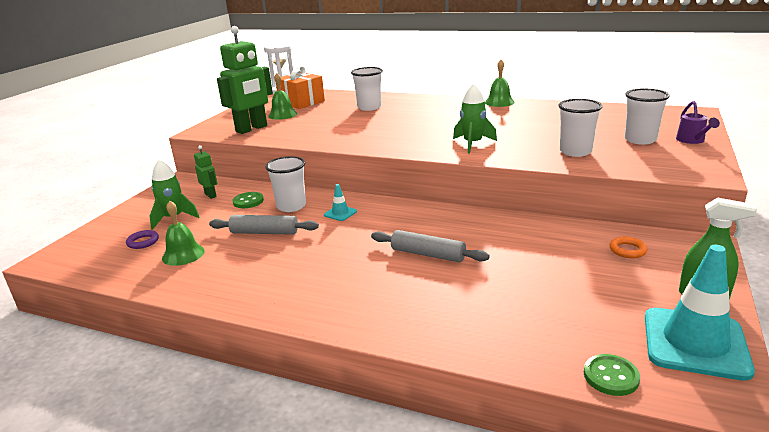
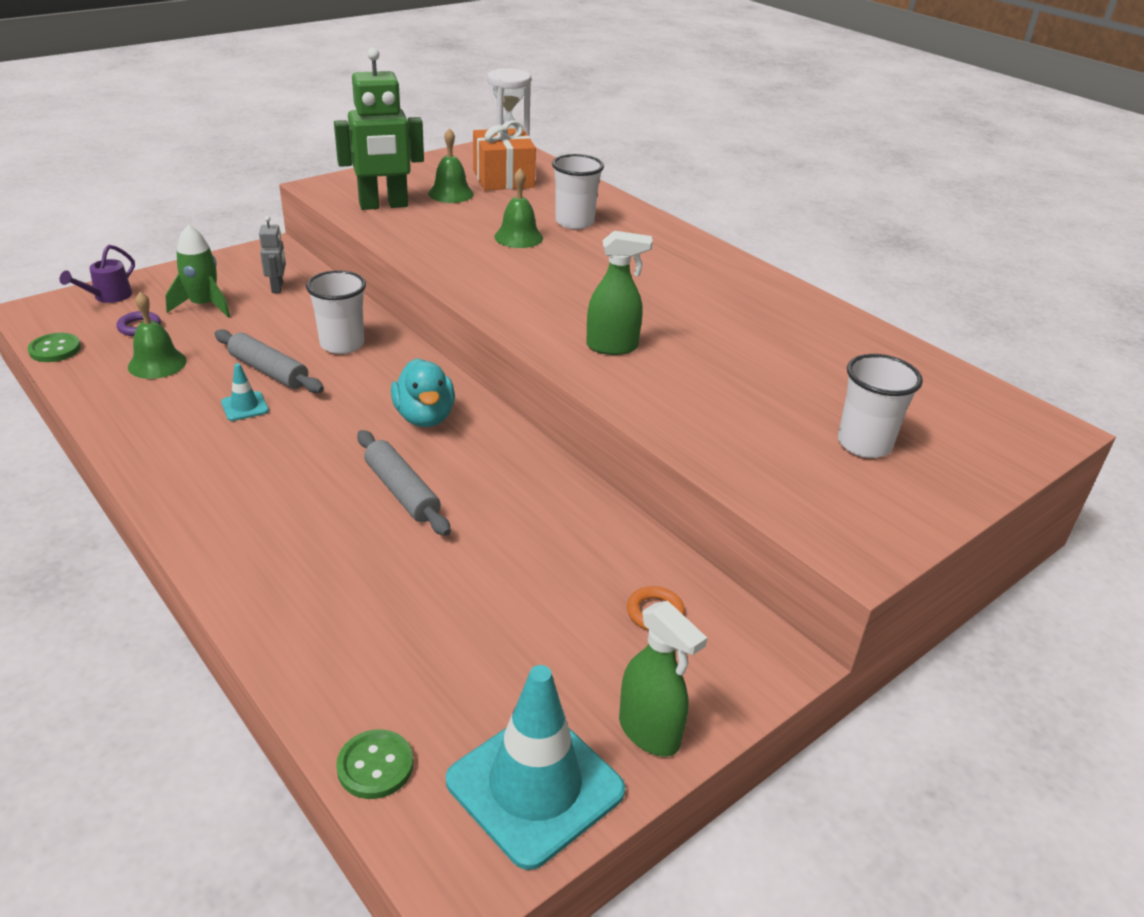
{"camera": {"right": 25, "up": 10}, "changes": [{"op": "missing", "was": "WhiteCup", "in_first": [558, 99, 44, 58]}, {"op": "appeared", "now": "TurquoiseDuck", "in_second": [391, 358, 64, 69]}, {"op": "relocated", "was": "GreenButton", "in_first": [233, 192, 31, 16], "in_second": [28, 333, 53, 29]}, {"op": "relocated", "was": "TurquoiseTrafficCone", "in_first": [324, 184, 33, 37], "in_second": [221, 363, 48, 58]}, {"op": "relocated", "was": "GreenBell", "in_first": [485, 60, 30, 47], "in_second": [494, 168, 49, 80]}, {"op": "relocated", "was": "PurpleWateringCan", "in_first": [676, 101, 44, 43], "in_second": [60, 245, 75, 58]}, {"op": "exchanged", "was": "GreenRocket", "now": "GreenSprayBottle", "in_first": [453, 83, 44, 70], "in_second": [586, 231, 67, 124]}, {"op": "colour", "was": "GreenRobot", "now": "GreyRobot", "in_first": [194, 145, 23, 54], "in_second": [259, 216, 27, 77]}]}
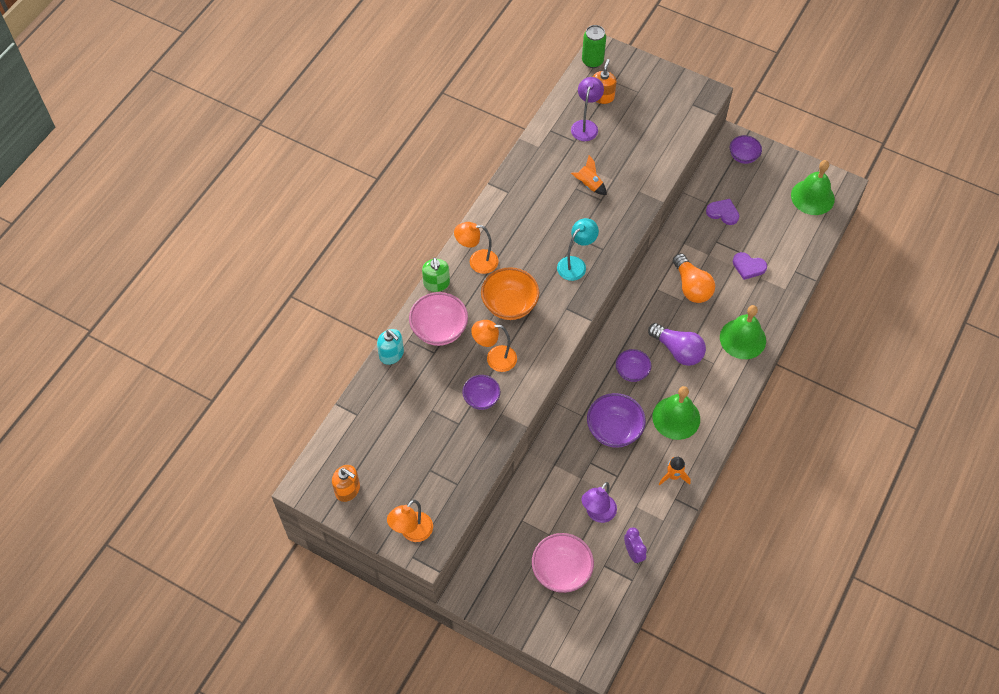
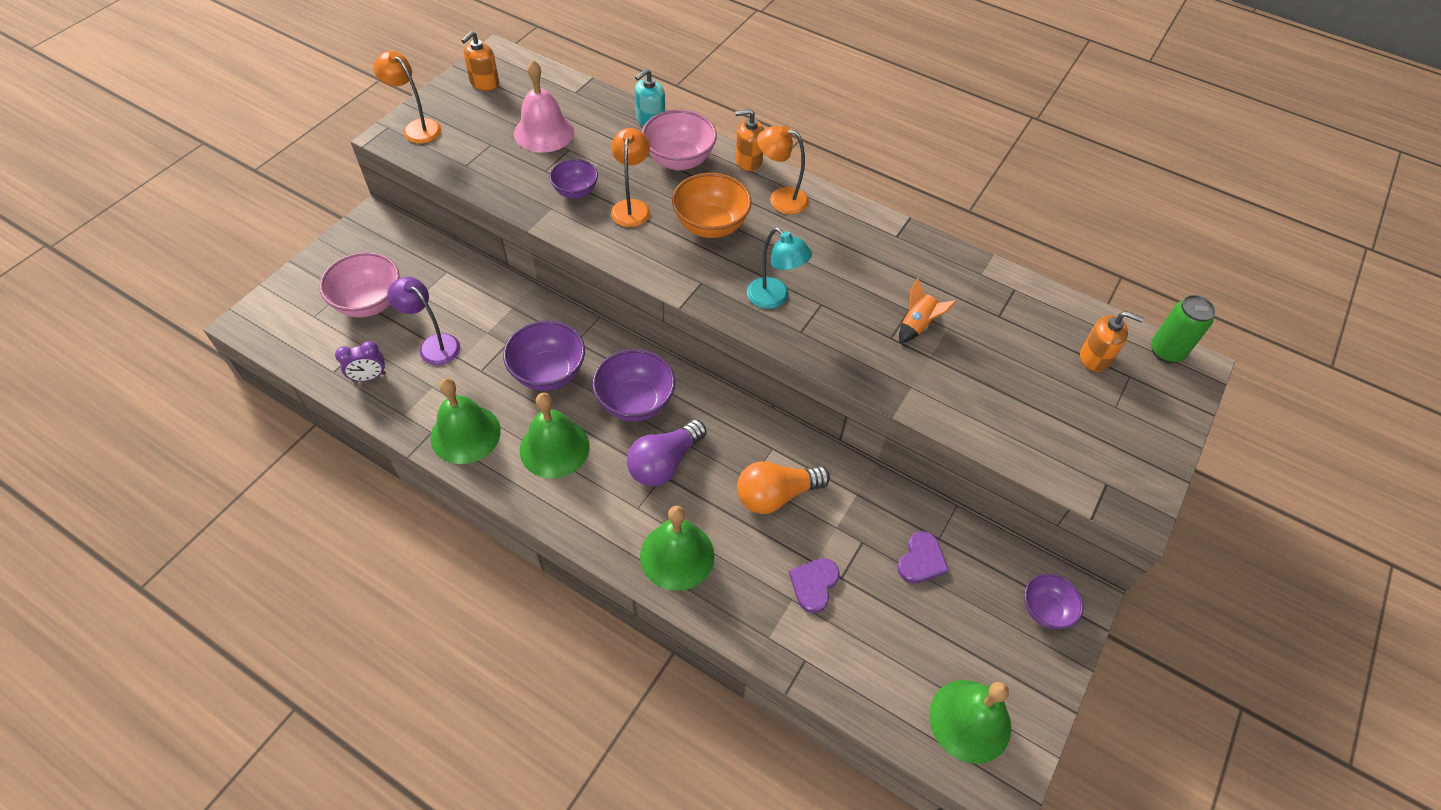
{"camera": {"right": 90, "up": -5}, "changes": [{"op": "missing", "was": "PurpleLamp", "in_first": [571, 77, 33, 64]}, {"op": "appeared", "now": "PinkBell", "in_second": [514, 60, 60, 93]}, {"op": "exchanged", "was": "OrangeRocket", "now": "GreenBell", "in_first": [659, 457, 32, 29], "in_second": [431, 378, 70, 86]}, {"op": "colour", "was": "GreenSoapDispenser", "now": "OrangeSoapDispenser", "in_first": [422, 257, 28, 35], "in_second": [735, 109, 29, 63]}, {"op": "spun", "was": "OrangeLamp", "in_first": [454, 222, 45, 52], "in_second": [757, 126, 52, 88], "clockwise": -75}, {"op": "size", "was": "PurpleBowl", "in_first": [616, 349, 35, 33], "in_second": [592, 349, 83, 73], "ratio": 1.59}]}
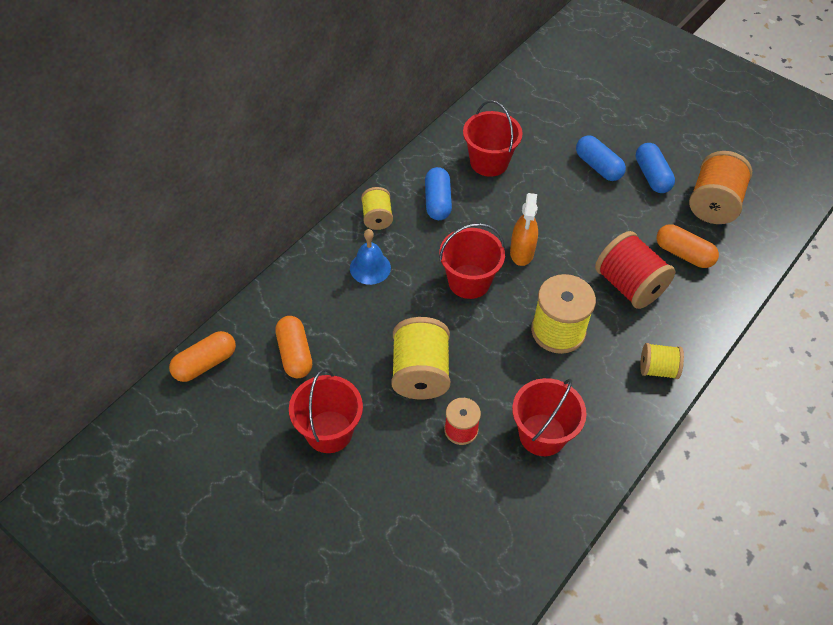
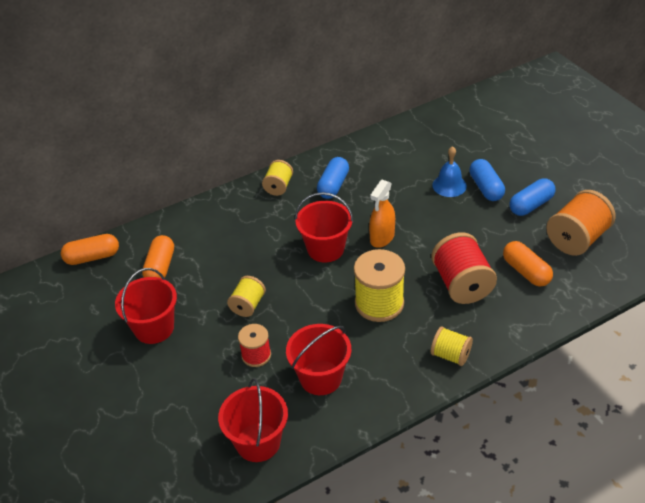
{"camera": {"right": 25, "up": -10}, "changes": [{"op": "relocated", "was": "BlueBell", "in_first": [350, 229, 41, 56], "in_second": [432, 146, 35, 51]}, {"op": "relocated", "was": "RedBucket", "in_first": [463, 100, 60, 77], "in_second": [218, 378, 70, 84]}, {"op": "spun", "was": "BlueCapsule", "in_first": [636, 143, 39, 50], "in_second": [510, 178, 46, 38], "clockwise": 45}, {"op": "size", "was": "YellowSpool", "in_first": [391, 317, 59, 82], "in_second": [227, 276, 39, 41], "ratio": 0.58}]}
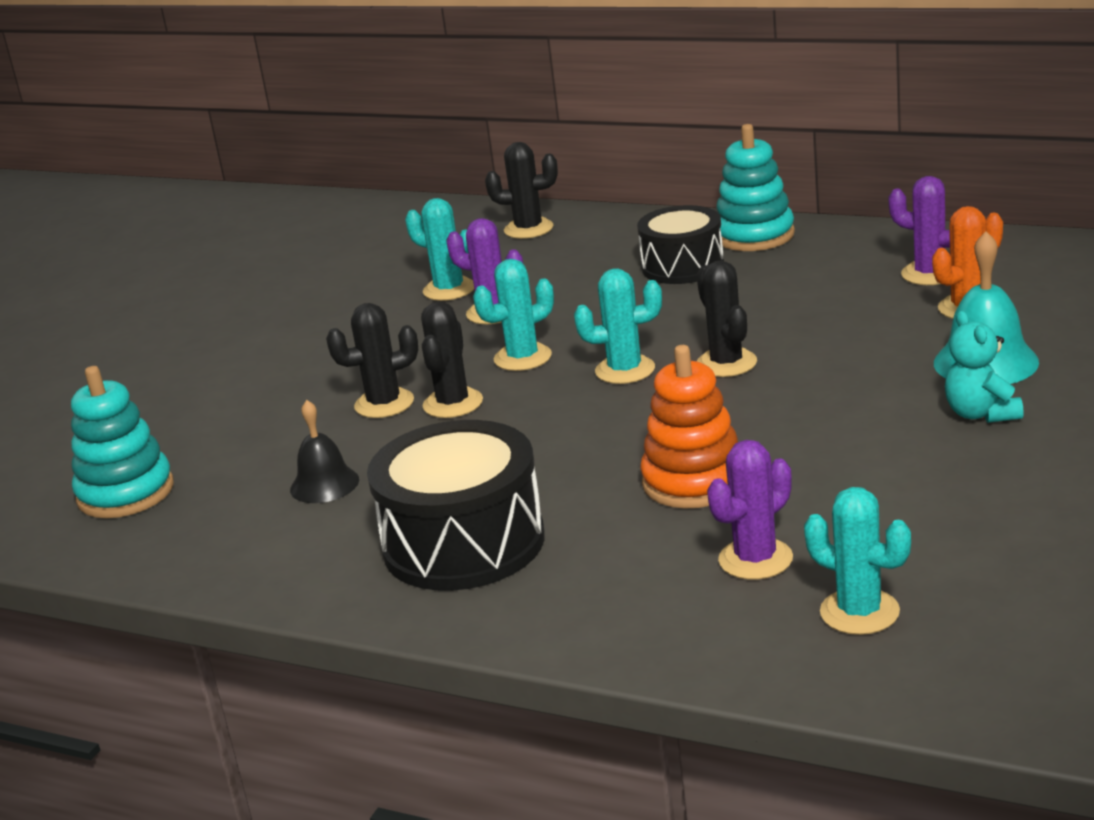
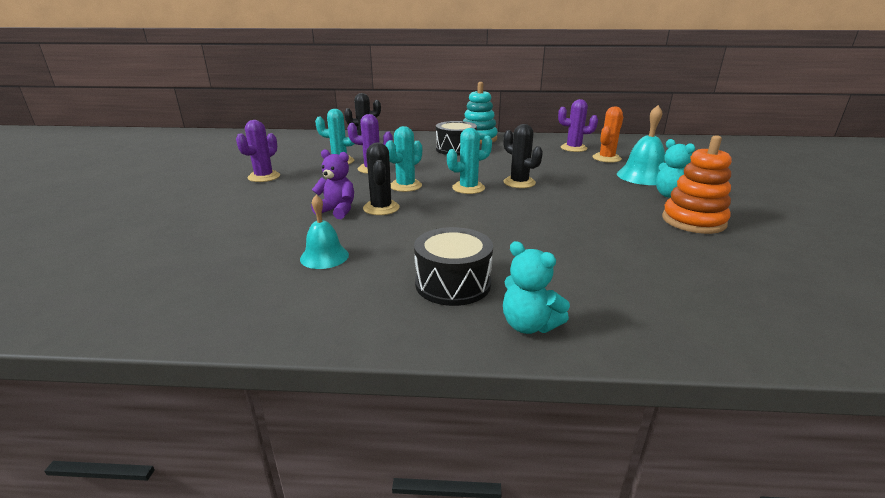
{"camera": {"right": -25, "up": 0}, "changes": [{"op": "missing", "was": "TurquoiseStackingToy", "in_first": [71, 366, 103, 152]}, {"op": "missing", "was": "TurquoiseCactus", "in_first": [804, 487, 107, 148]}, {"op": "appeared", "now": "TurquoiseTeddyBear", "in_second": [503, 241, 67, 93]}, {"op": "relocated", "was": "OrangeStackingToy", "in_first": [640, 345, 98, 163], "in_second": [662, 135, 70, 99]}, {"op": "relocated", "was": "PurpleCactus", "in_first": [707, 440, 86, 140], "in_second": [236, 120, 44, 62]}, {"op": "exchanged", "was": "BlackCactus", "now": "PurpleTeddyBear", "in_first": [326, 303, 92, 115], "in_second": [311, 149, 43, 70]}, {"op": "colour", "was": "BlackBell", "now": "TurquoiseBell", "in_first": [290, 400, 69, 103], "in_second": [300, 195, 49, 74]}, {"op": "size", "was": "BlackDrum", "in_first": [367, 420, 178, 171], "in_second": [414, 227, 79, 79], "ratio": 0.66}]}
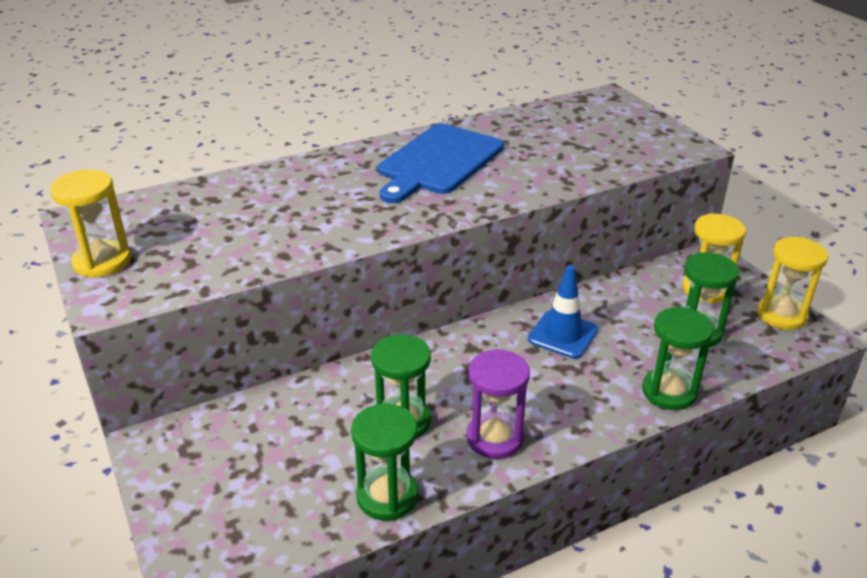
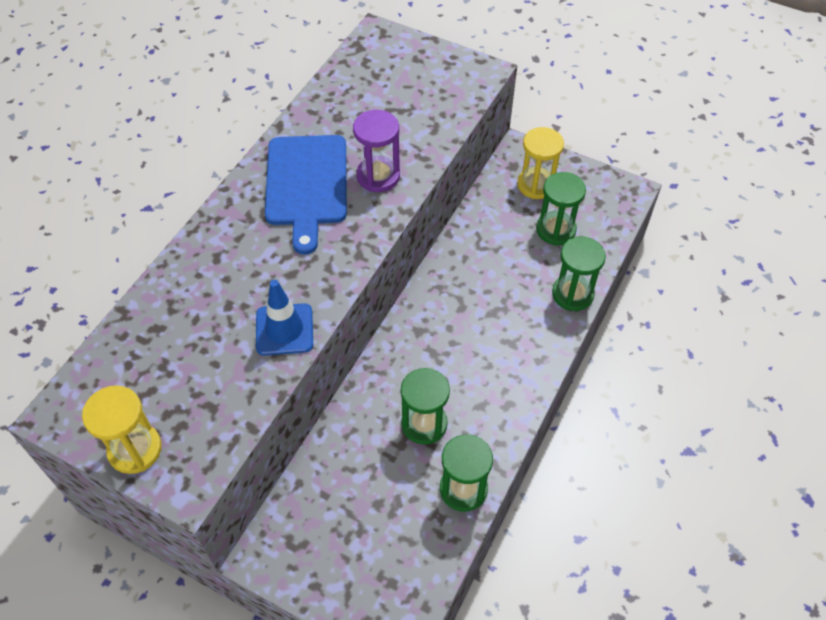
{"camera": {"right": -35, "up": 20}, "changes": [{"op": "missing", "was": "YellowHourglass", "in_first": [757, 237, 71, 93]}, {"op": "relocated", "was": "PurpleHourglass", "in_first": [466, 349, 64, 110], "in_second": [353, 110, 47, 82]}, {"op": "relocated", "was": "BlueTrafficCone", "in_first": [528, 265, 70, 94], "in_second": [256, 280, 57, 76]}]}
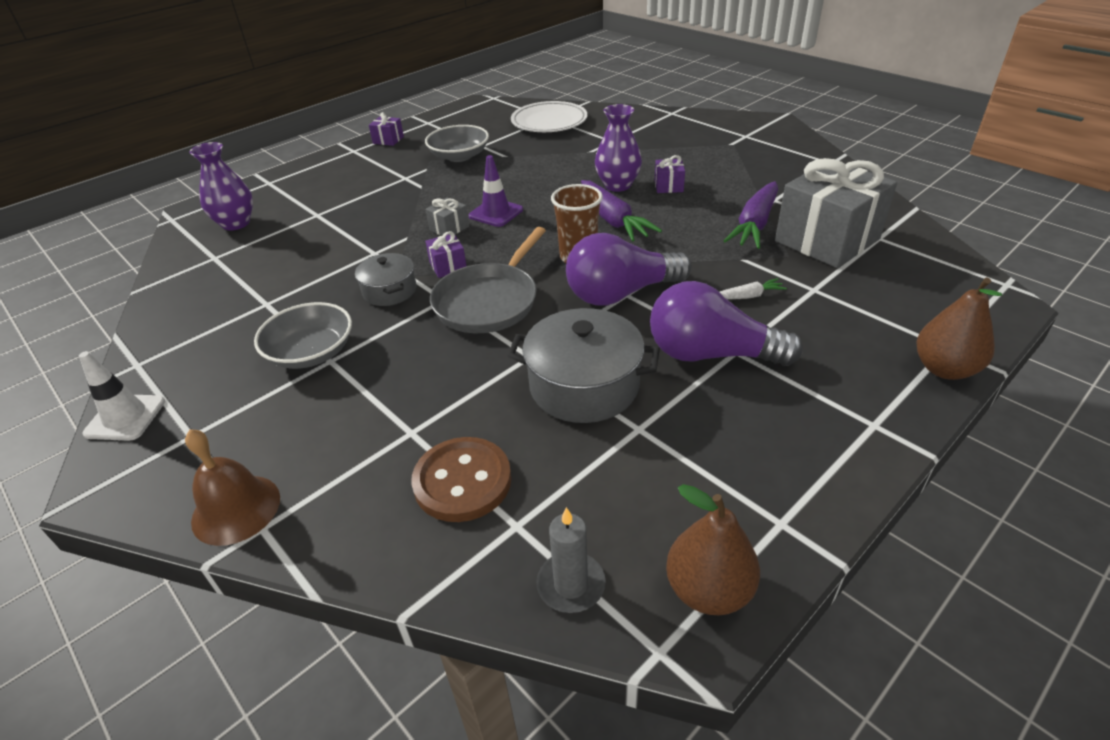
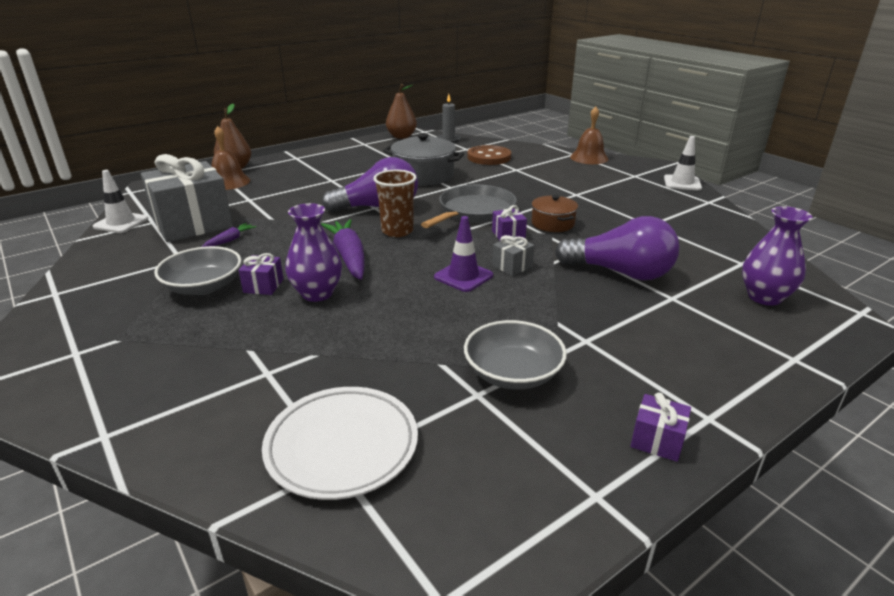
{"camera": {"right": -175, "up": -10}, "changes": [{"op": "missing", "was": "WhiteCarrot", "in_first": [720, 278, 67, 21]}, {"op": "appeared", "now": "WhiteTrafficCone", "in_second": [93, 170, 56, 63]}, {"op": "appeared", "now": "BrownBell", "in_second": [212, 126, 38, 64]}, {"op": "relocated", "was": "GreyBowl", "in_first": [254, 302, 98, 67], "in_second": [154, 246, 87, 49]}, {"op": "relocated", "was": "PurpleLightBulb", "in_first": [650, 281, 153, 85], "in_second": [555, 216, 125, 64]}, {"op": "colour", "was": "GreyPot", "now": "BrownPot", "in_first": [355, 253, 61, 53], "in_second": [531, 195, 47, 37]}, {"op": "size", "was": "PurpleCarrot", "in_first": [724, 181, 54, 68], "in_second": [201, 223, 55, 24], "ratio": 0.5}]}
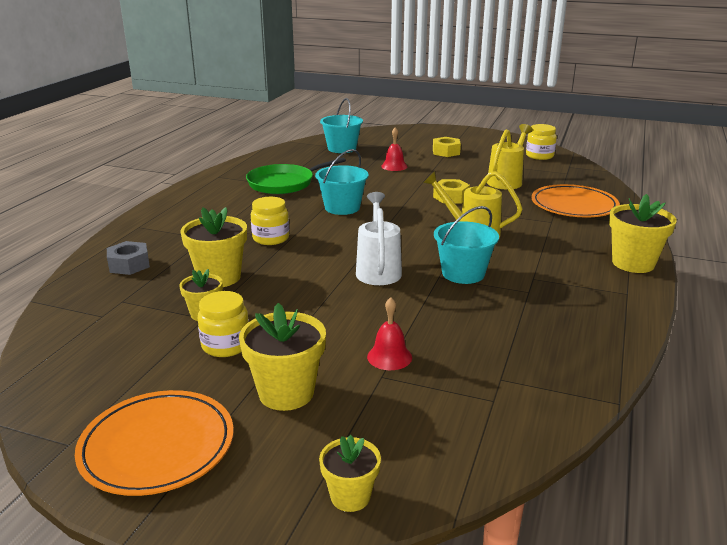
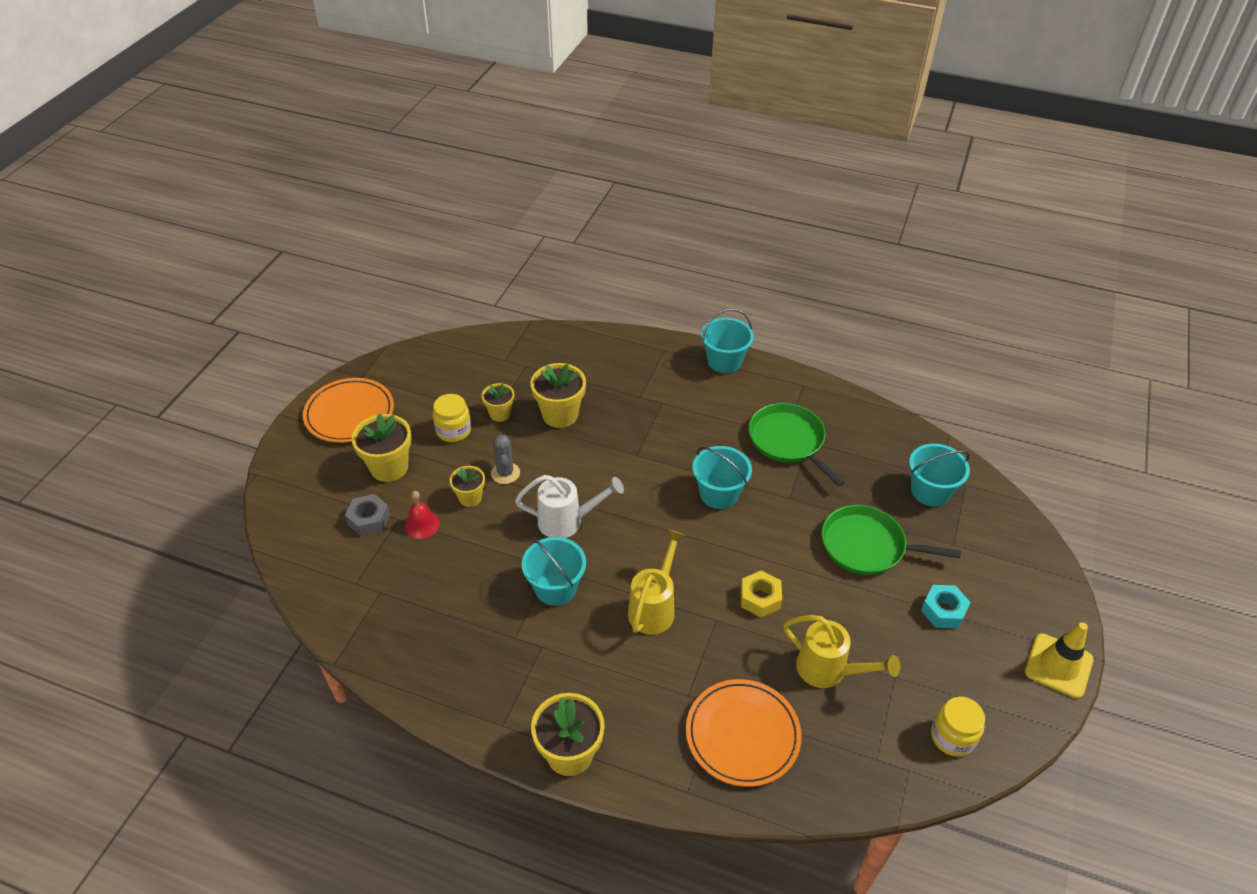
{"camera": {"right": 90, "up": 20}, "changes": [{"op": "missing", "was": "YellowJar", "in_first": [251, 197, 38, 48]}, {"op": "appeared", "now": "GreyCactus", "in_second": [491, 434, 29, 50]}, {"op": "appeared", "now": "TurquoiseBucket", "in_second": [701, 308, 53, 65]}, {"op": "appeared", "now": "YellowTrafficCone", "in_second": [1025, 622, 68, 77]}, {"op": "relocated", "was": "GreyNut", "in_first": [107, 241, 43, 34], "in_second": [345, 494, 45, 42]}, {"op": "relocated", "was": "YellowFlowerPot", "in_first": [319, 435, 62, 77], "in_second": [450, 466, 35, 41]}, {"op": "exchanged", "was": "RedBell", "now": "GreenPan", "in_first": [381, 127, 27, 44], "in_second": [822, 505, 139, 70]}, {"op": "colour", "was": "YellowNut", "now": "TurquoiseNut", "in_first": [433, 137, 28, 20], "in_second": [921, 585, 50, 43]}]}
